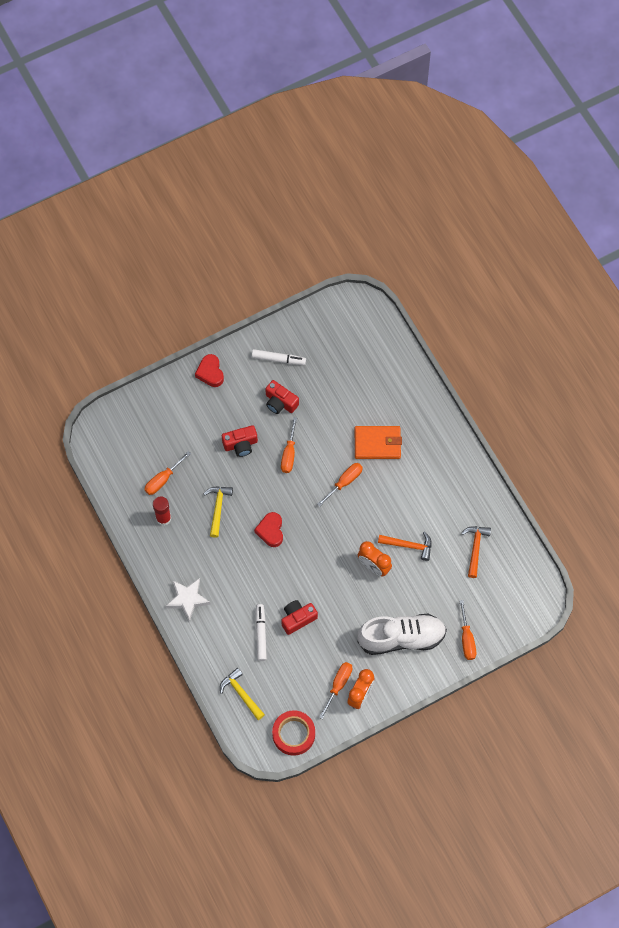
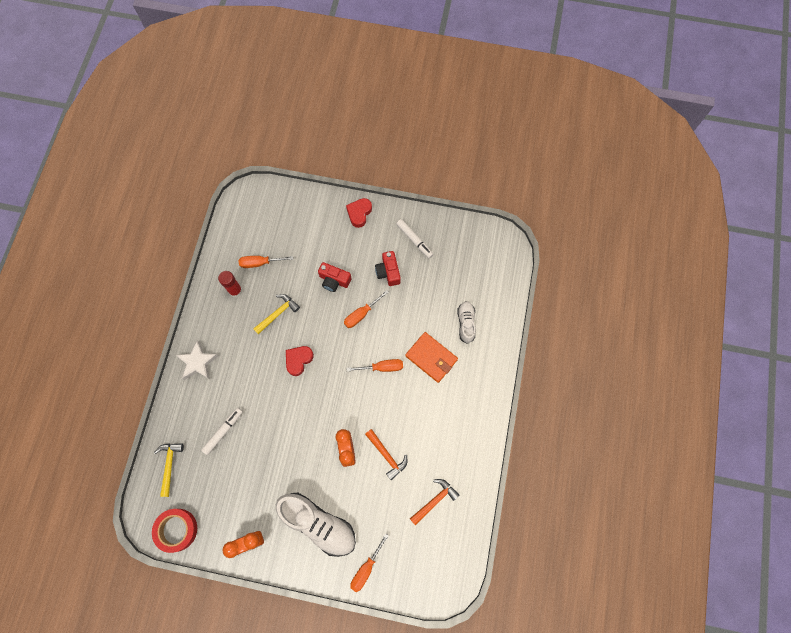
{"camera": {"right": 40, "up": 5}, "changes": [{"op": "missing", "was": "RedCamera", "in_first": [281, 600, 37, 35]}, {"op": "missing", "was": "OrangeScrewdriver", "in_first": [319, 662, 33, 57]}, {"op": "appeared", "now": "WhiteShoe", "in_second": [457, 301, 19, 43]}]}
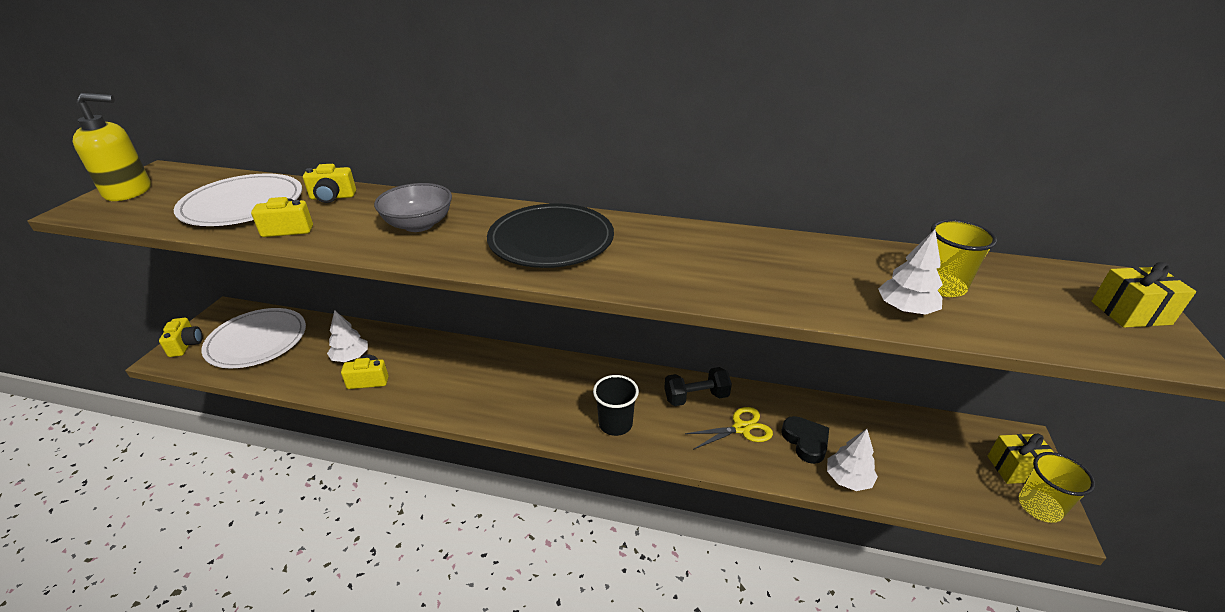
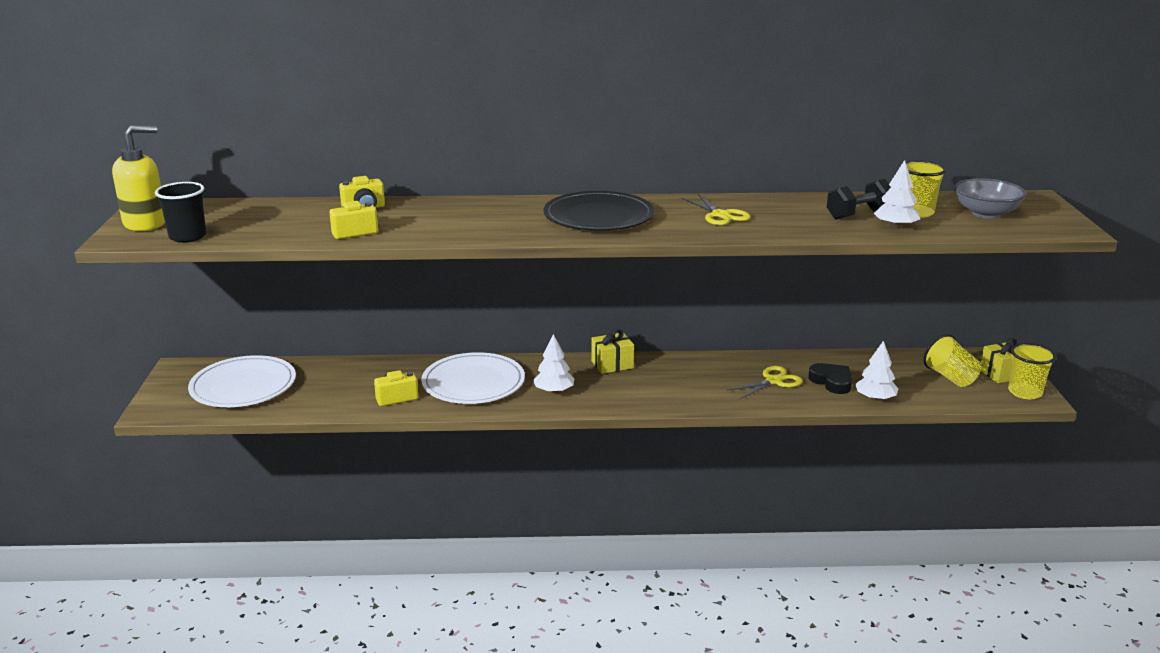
{"camera": {"right": -15, "up": -10}, "changes": [{"op": "missing", "was": "YellowCamera", "in_first": [159, 318, 43, 39]}, {"op": "appeared", "now": "YellowScissors", "in_second": [682, 194, 68, 31]}, {"op": "appeared", "now": "YellowCup", "in_second": [923, 334, 58, 53]}, {"op": "relocated", "was": "WhitePlate", "in_first": [174, 173, 128, 53], "in_second": [421, 352, 104, 52]}, {"op": "relocated", "was": "WhiteTree", "in_first": [327, 310, 41, 52], "in_second": [533, 334, 42, 59]}, {"op": "relocated", "was": "GreyBowl", "in_first": [374, 183, 78, 49], "in_second": [955, 178, 71, 41]}, {"op": "relocated", "was": "BlackCup", "in_first": [593, 375, 46, 61], "in_second": [155, 182, 51, 61]}, {"op": "relocated", "was": "BlackDumbbell", "in_first": [664, 367, 68, 39], "in_second": [827, 179, 64, 41]}, {"op": "relocated", "was": "YellowGift", "in_first": [1091, 262, 105, 66], "in_second": [591, 329, 43, 45]}]}
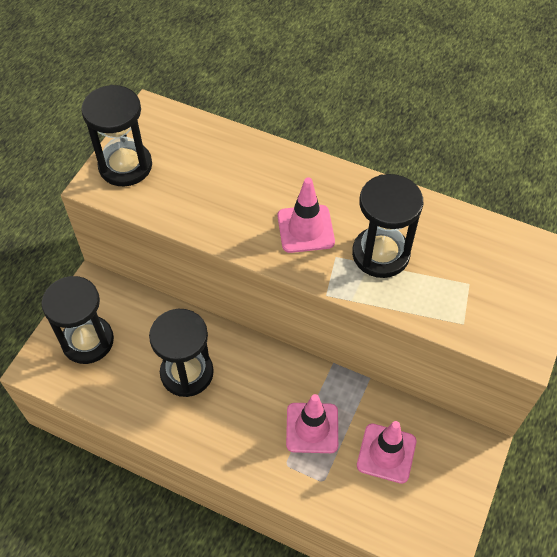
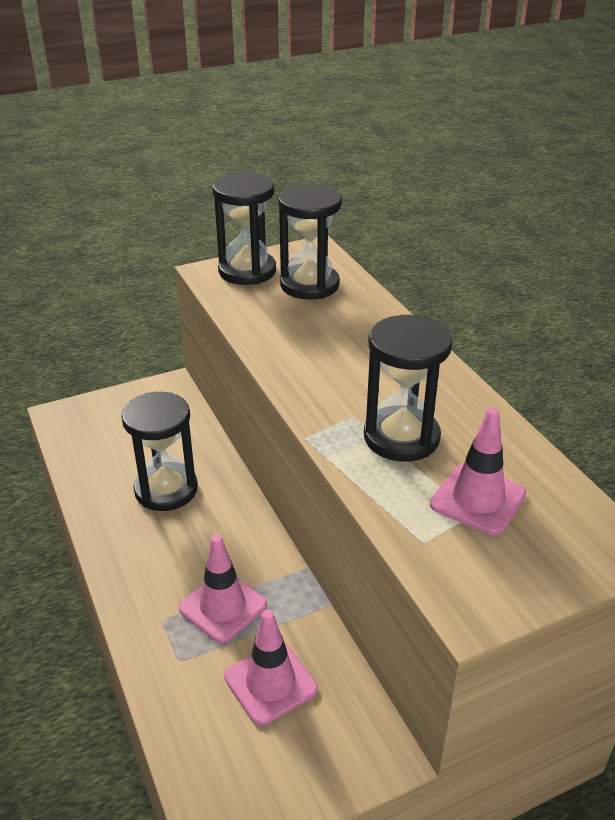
{"camera": {"right": 40, "up": -20}, "changes": [{"op": "relocated", "was": "BlackHourglass", "in_first": [42, 276, 72, 88], "in_second": [278, 184, 64, 116]}, {"op": "relocated", "was": "PinkTrafficCone", "in_first": [278, 177, 57, 76], "in_second": [430, 407, 96, 128]}]}
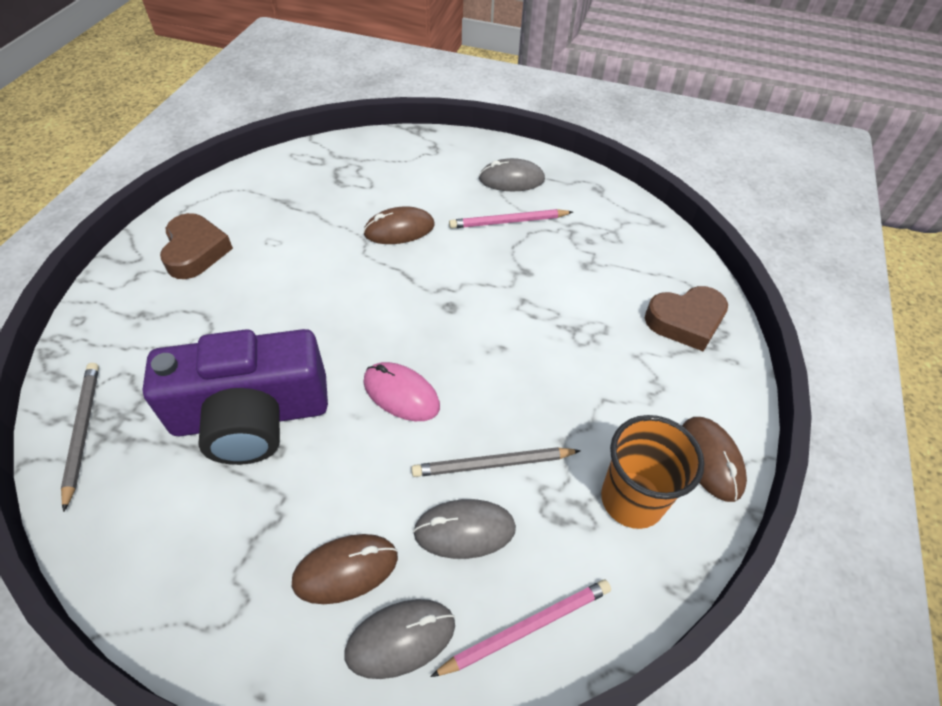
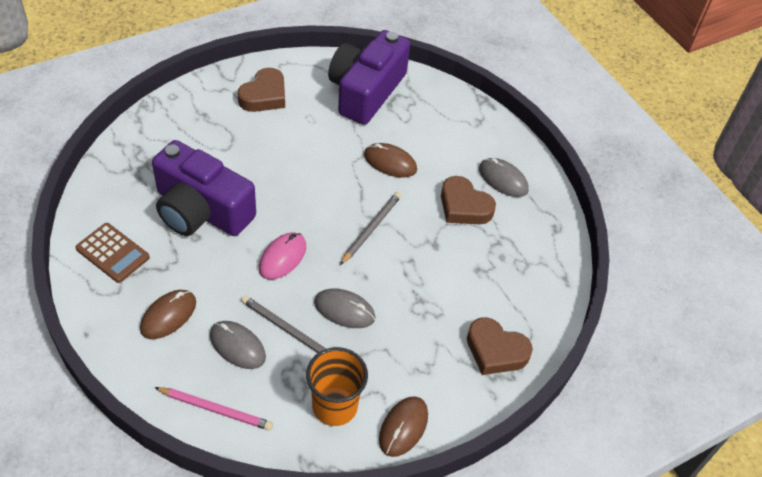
{"camera": {"right": 40, "up": 0}, "changes": [{"op": "appeared", "now": "BrownCalculator", "in_second": [75, 223, 75, 60]}, {"op": "appeared", "now": "PurpleCamera", "in_second": [328, 30, 82, 95]}, {"op": "relocated", "was": "GreyPencil", "in_first": [61, 363, 38, 149], "in_second": [340, 192, 61, 73]}, {"op": "relocated", "was": "GreyMouse", "in_first": [344, 599, 111, 80], "in_second": [314, 288, 62, 40]}, {"op": "exchanged", "was": "PinkPencil", "now": "BrownHeart", "in_first": [449, 209, 124, 20], "in_second": [441, 176, 55, 48]}, {"op": "spun", "was": "BrownMouse", "in_first": [292, 534, 106, 70], "in_second": [140, 290, 56, 49], "clockwise": -75}, {"op": "spun", "was": "PinkMouse", "in_first": [363, 362, 77, 59], "in_second": [259, 232, 47, 48], "clockwise": 45}]}
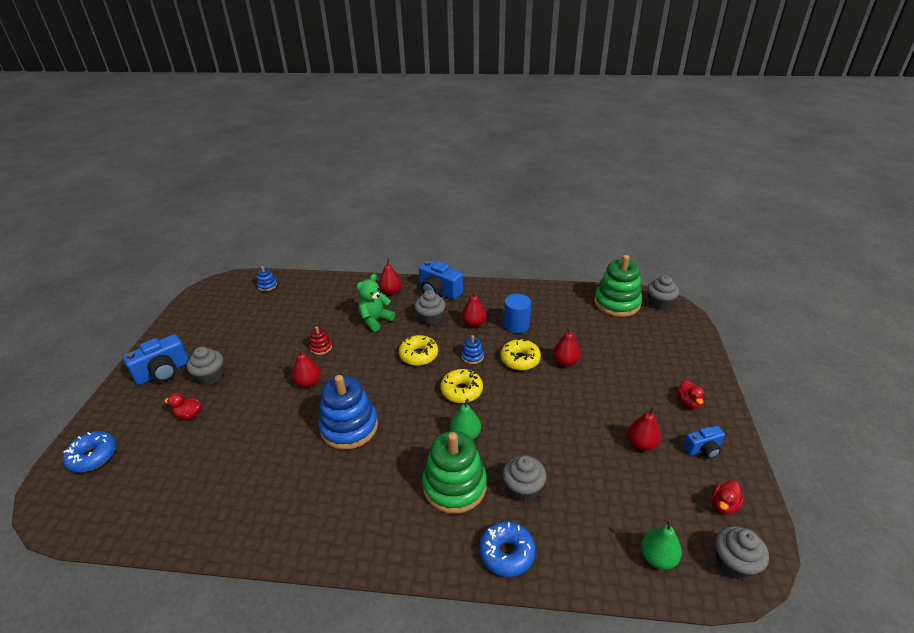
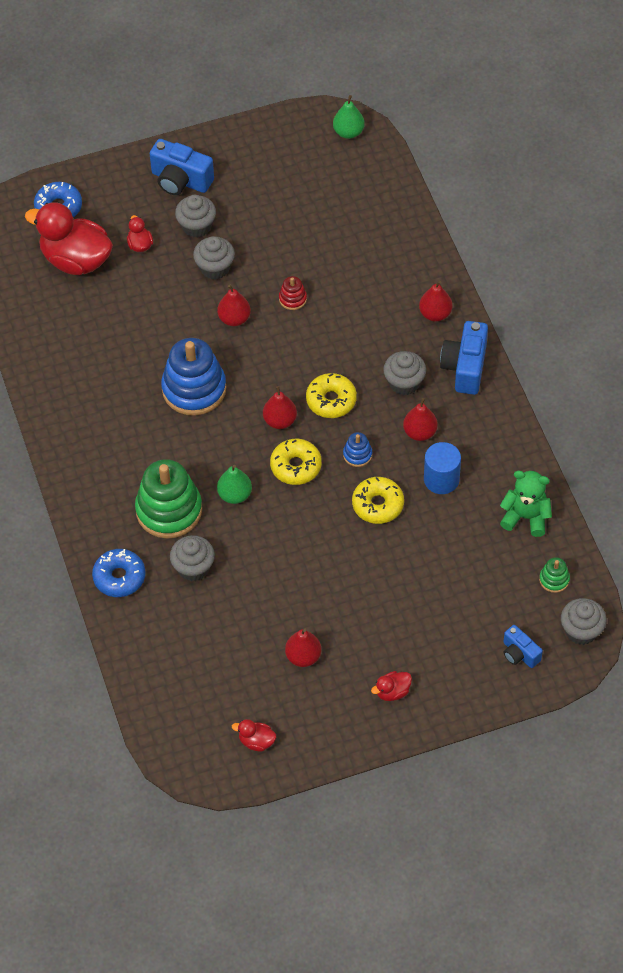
{"camera": {"right": 65, "up": 20}, "changes": [{"op": "missing", "was": "BlueStackingToy", "in_first": [257, 266, 20, 25]}, {"op": "appeared", "now": "RedDuck", "in_second": [25, 202, 88, 73]}, {"op": "relocated", "was": "GreenTeddyBear", "in_first": [356, 274, 39, 58], "in_second": [500, 471, 52, 66]}, {"op": "relocated", "was": "RedPear", "in_first": [553, 327, 28, 39], "in_second": [263, 386, 34, 43]}, {"op": "relocated", "was": "GreenPear", "in_first": [641, 519, 41, 50], "in_second": [333, 95, 32, 44]}, {"op": "relocated", "was": "BlueCamera", "in_first": [683, 426, 42, 33], "in_second": [503, 625, 40, 43]}, {"op": "relocated", "was": "GreyCupcake", "in_first": [715, 526, 54, 54], "in_second": [193, 236, 42, 43]}, {"op": "size", "was": "GreenStackingToy", "in_first": [594, 255, 48, 62], "in_second": [539, 557, 31, 36], "ratio": 0.45}]}
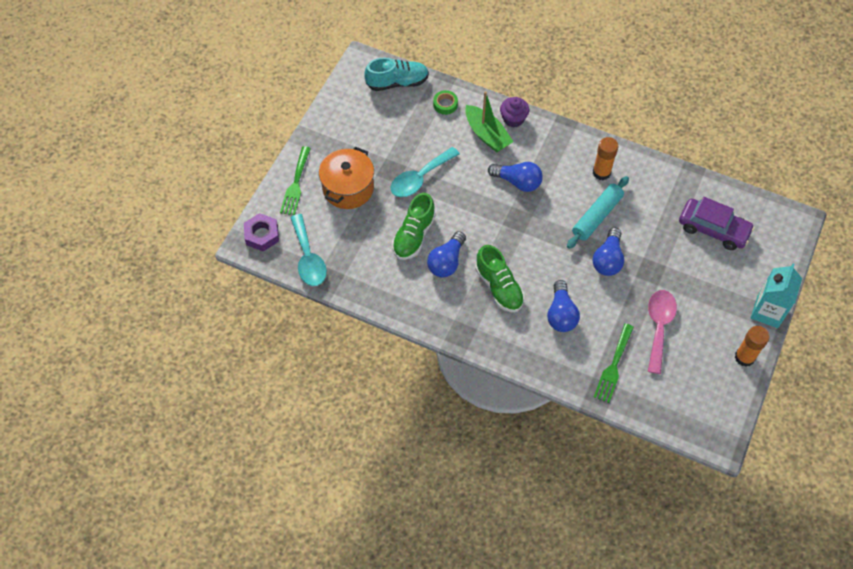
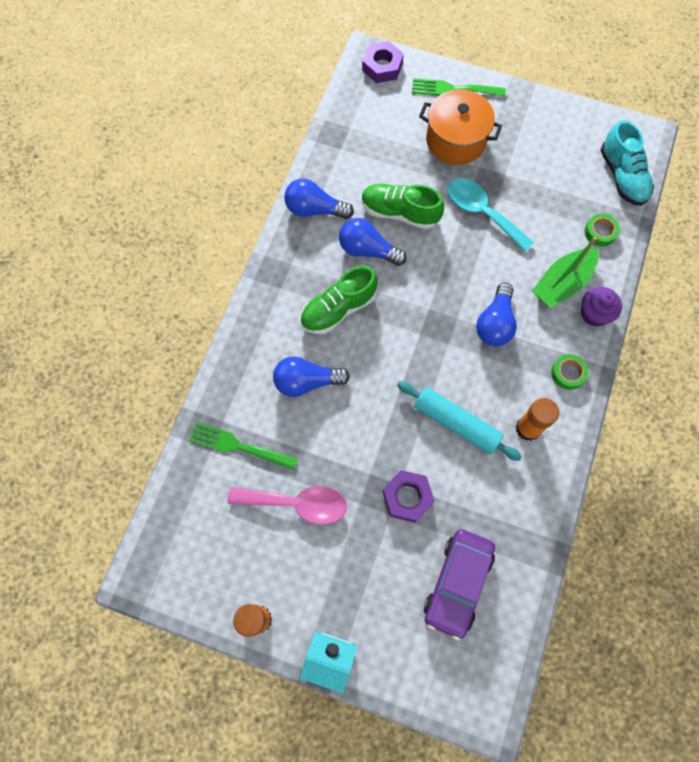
{"camera": {"right": 85, "up": 10}, "changes": [{"op": "missing", "was": "TurquoiseSpoon", "in_first": [290, 214, 37, 72]}, {"op": "appeared", "now": "PurpleNut", "in_second": [382, 470, 53, 53]}, {"op": "appeared", "now": "GreenTape", "in_second": [551, 354, 38, 36]}, {"op": "relocated", "was": "BlueLightBulb", "in_first": [593, 228, 31, 48], "in_second": [284, 178, 70, 41]}]}
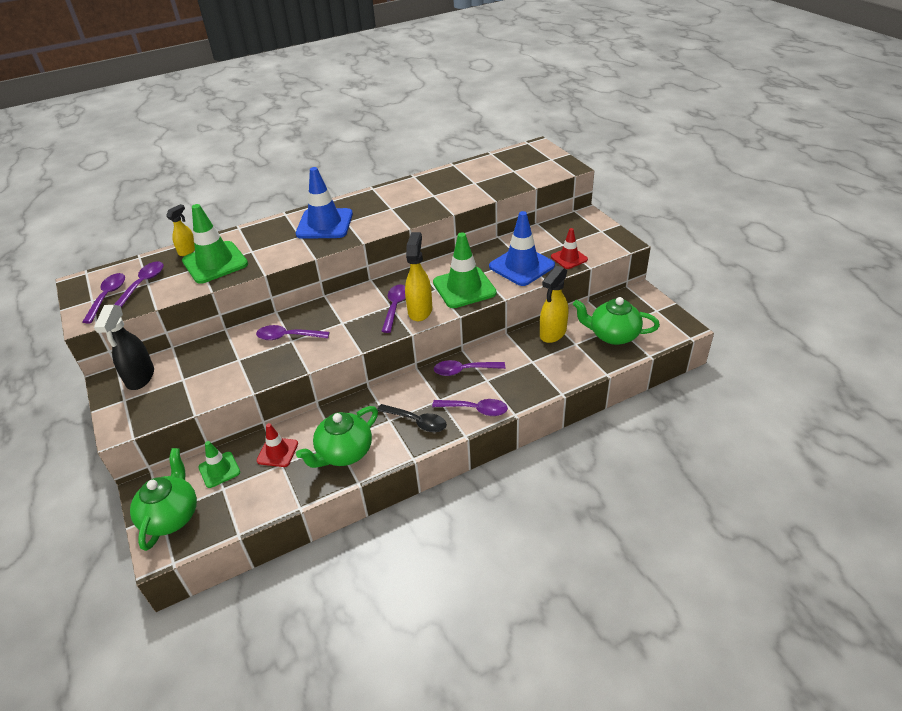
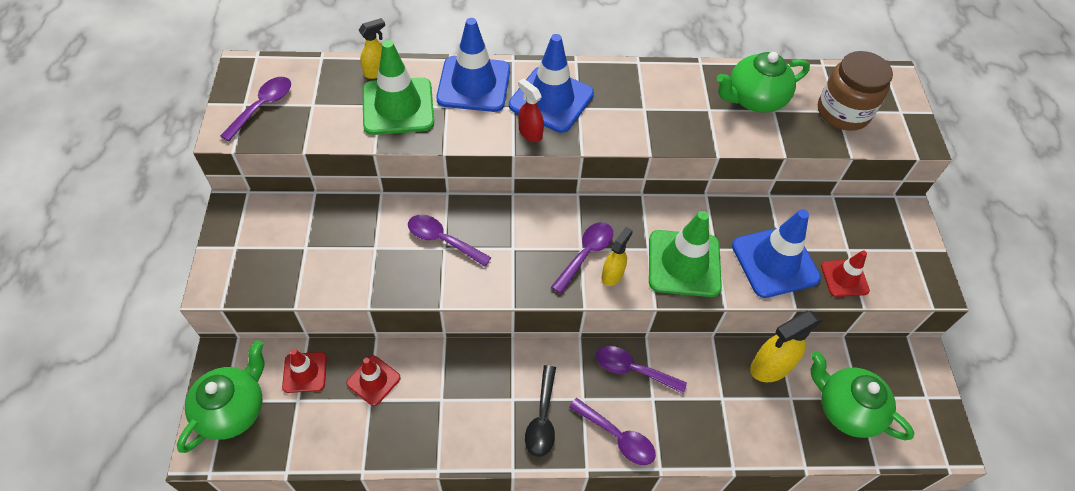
{"camera": {"right": 20, "up": 15}, "changes": [{"op": "missing", "was": "BlackSprayBottle", "in_first": [94, 305, 60, 85]}, {"op": "missing", "was": "PurpleSpoon", "in_first": [114, 261, 49, 46]}, {"op": "appeared", "now": "BlueTrafficCone", "in_second": [436, 18, 74, 94]}, {"op": "appeared", "now": "RedSprayBottle", "in_second": [518, 78, 26, 64]}, {"op": "appeared", "now": "BrownJar", "in_second": [818, 51, 75, 80]}, {"op": "relocated", "was": "GreenTeapot", "in_first": [296, 406, 82, 62], "in_second": [717, 52, 93, 61]}, {"op": "colour", "was": "GreenTrafficCone", "now": "RedTrafficCone", "in_first": [198, 441, 42, 47], "in_second": [282, 349, 45, 44]}, {"op": "spun", "was": "BlackSpoon", "in_first": [377, 404, 70, 28], "in_second": [525, 365, 31, 92], "clockwise": 45}, {"op": "size", "was": "YellowSprayBottle", "in_first": [405, 232, 27, 89], "in_second": [601, 227, 32, 59], "ratio": 0.6}]}
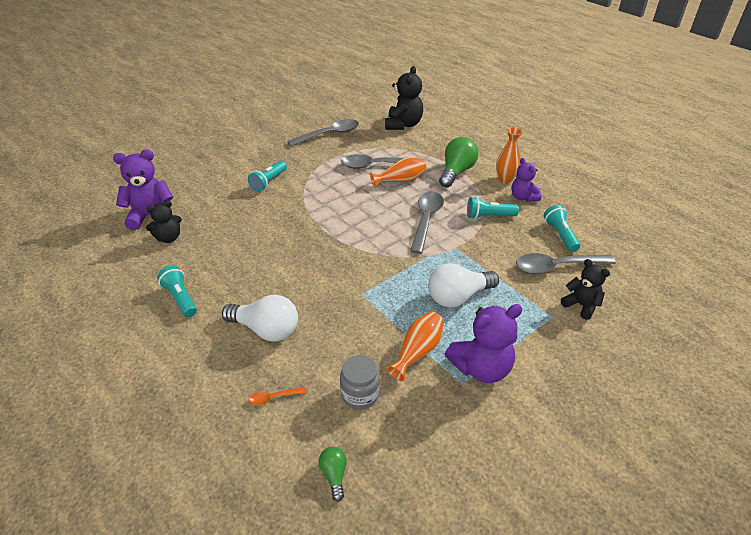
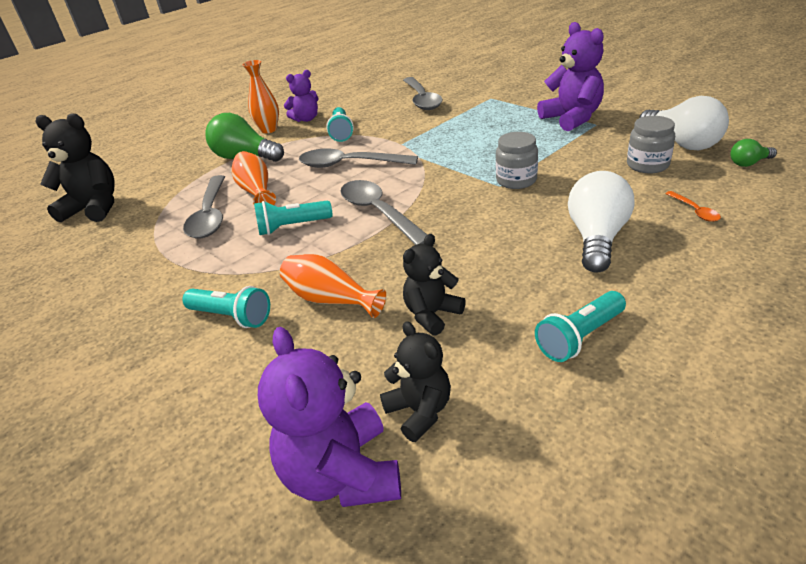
{"camera": {"right": -90, "up": -5}, "changes": [{"op": "appeared", "now": "GreyJar", "in_second": [496, 132, 42, 57]}, {"op": "relocated", "was": "GreySpoon", "in_first": [287, 119, 72, 27], "in_second": [340, 180, 87, 65]}, {"op": "relocated", "was": "OrangeVase", "in_first": [387, 312, 57, 69], "in_second": [280, 254, 106, 64]}, {"op": "relocated", "was": "WhiteLightBulb", "in_first": [428, 263, 71, 44], "in_second": [639, 96, 90, 54]}, {"op": "relocated", "was": "TurquoiseFlashlight", "in_first": [544, 205, 36, 47], "in_second": [254, 200, 79, 35]}, {"op": "relocated", "was": "BlackTeddyBear", "in_first": [561, 259, 49, 61], "in_second": [403, 234, 63, 102]}]}
